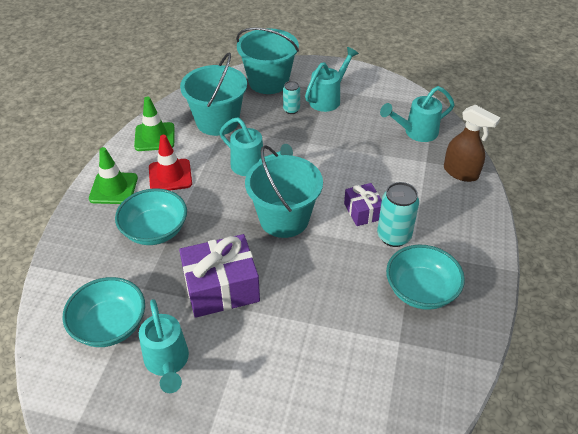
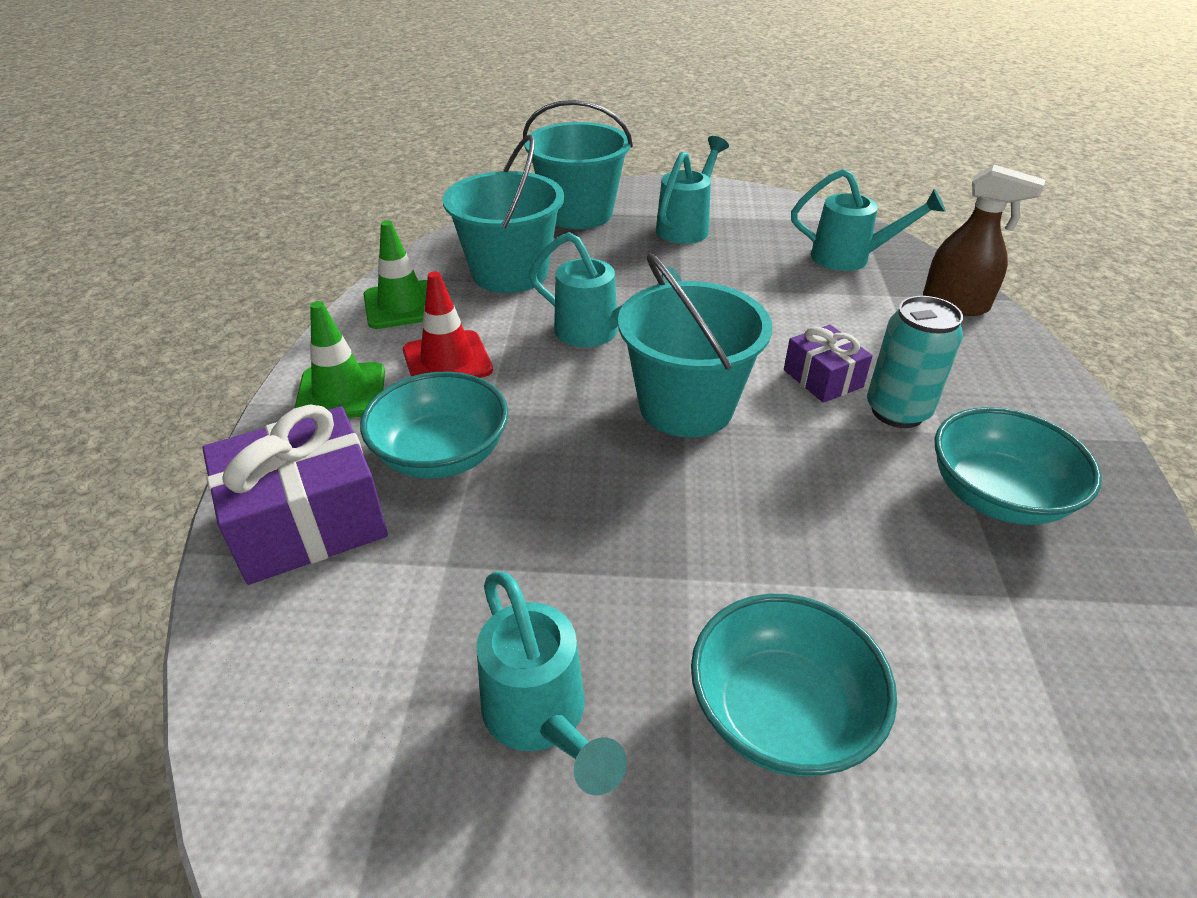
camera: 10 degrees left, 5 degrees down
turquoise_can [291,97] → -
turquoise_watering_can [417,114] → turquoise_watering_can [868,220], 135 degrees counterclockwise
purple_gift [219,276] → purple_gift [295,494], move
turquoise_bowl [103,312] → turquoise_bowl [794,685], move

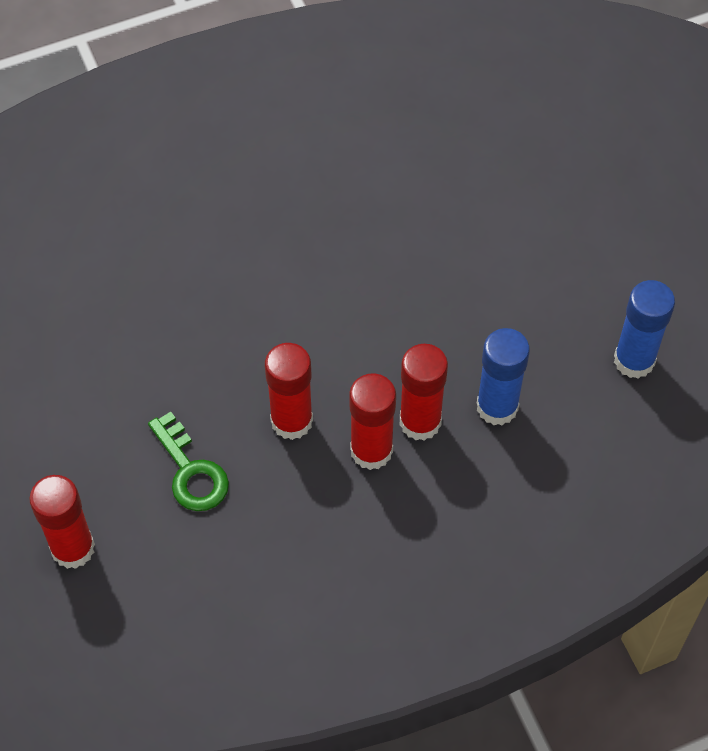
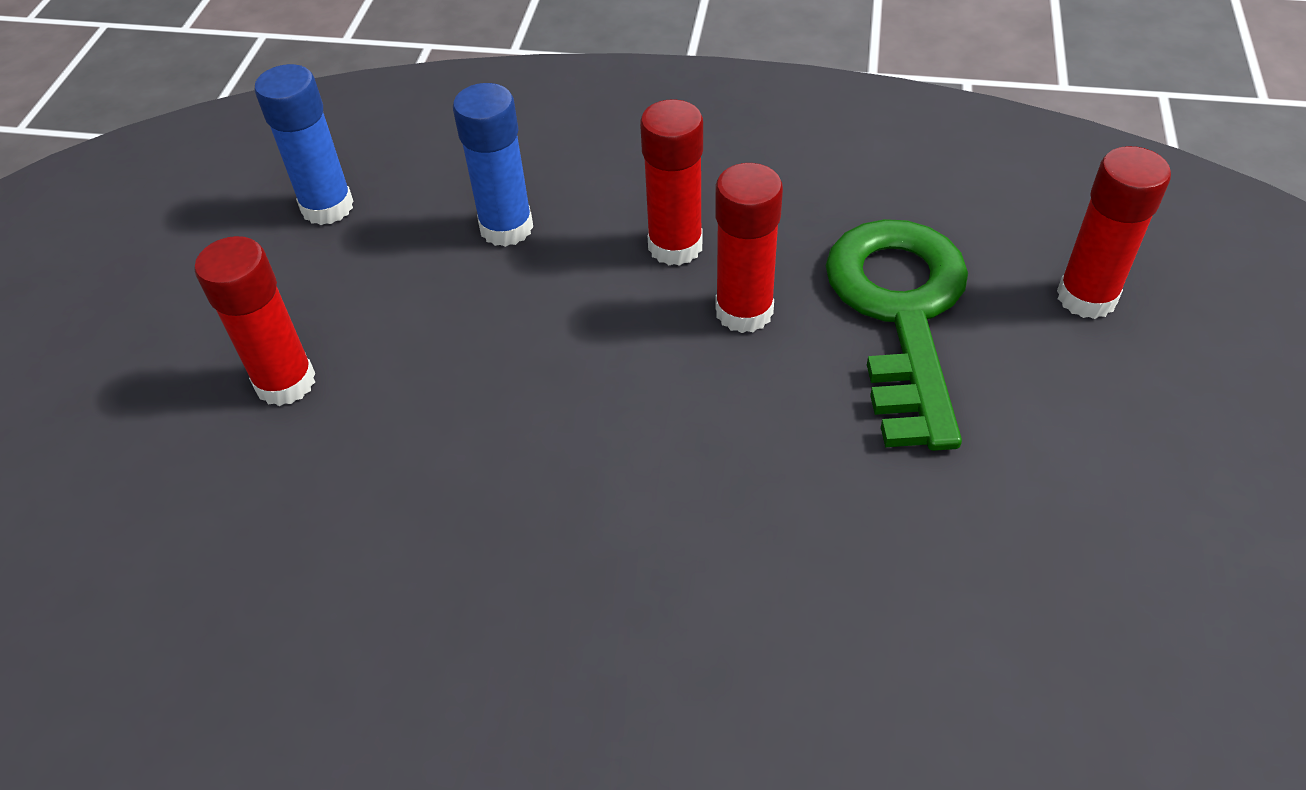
camera: 145 degrees left, 10 degrees down
red_glue_stick [424,392] → red_glue_stick [254,321], move
green_key [188,461] → green_key [896,335], x1.87

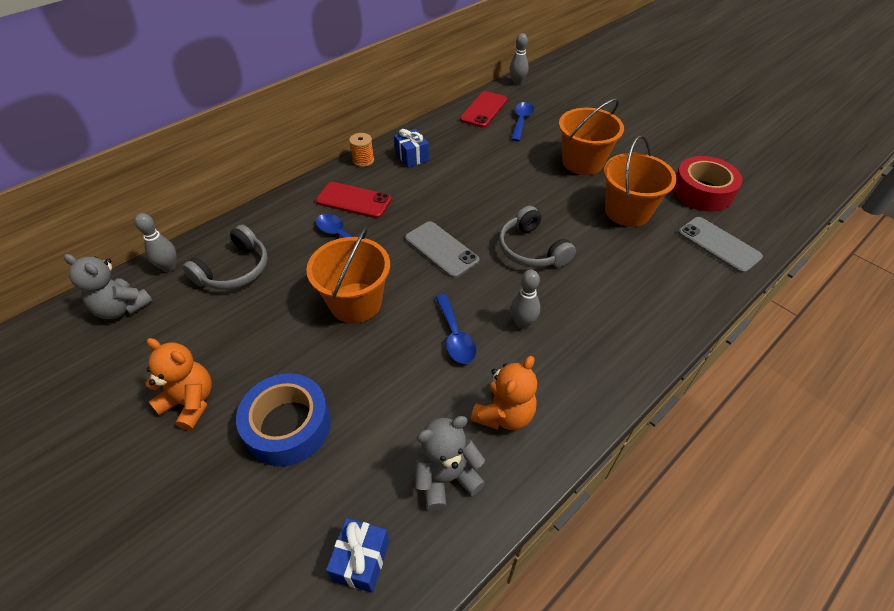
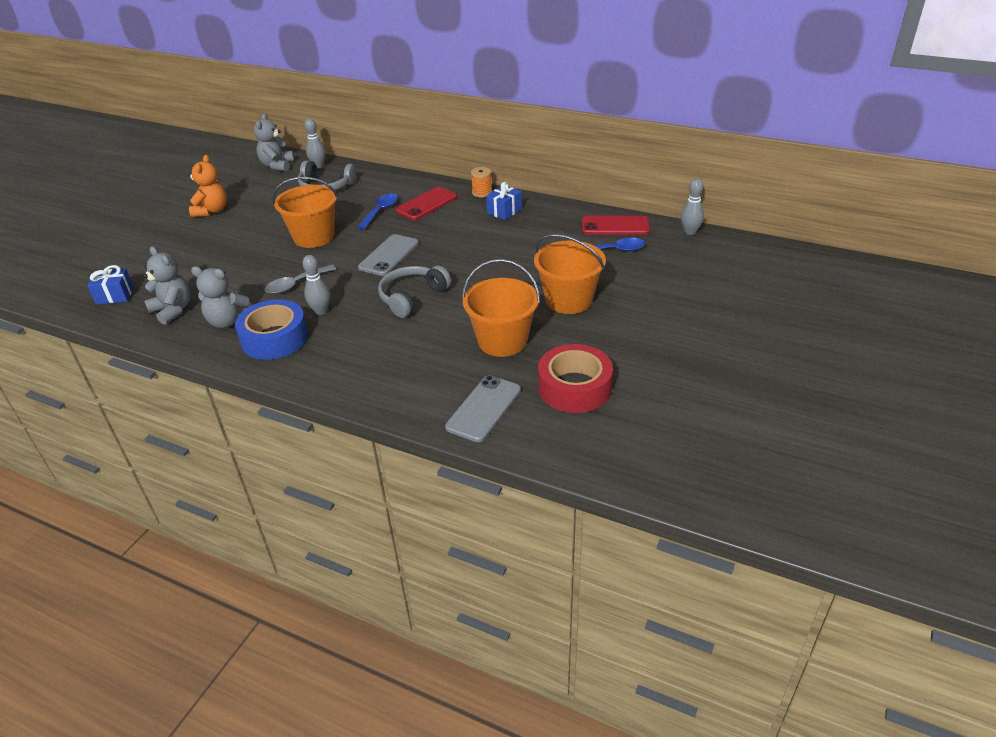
camera: 70 degrees right, 10 degrees down
red_phone [354,200] → red_phone [426,203], 45 degrees clockwise
blue_spoon [456,329] → grey_spoon [300,279]
orange_teddy_bear [504,393] → grey_teddy_bear [222,297]
blue_tape [283,419] → blue_tape [271,329], move

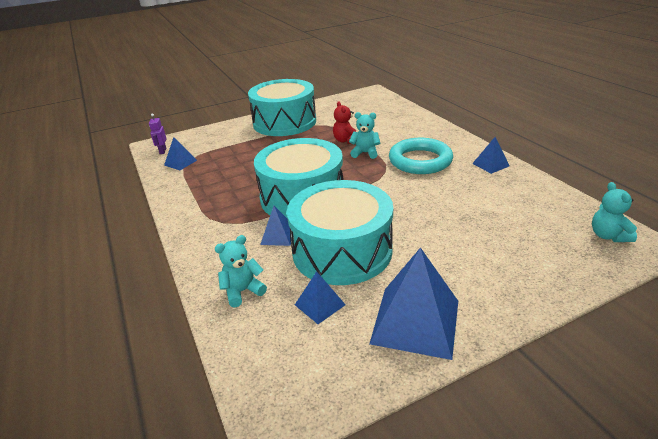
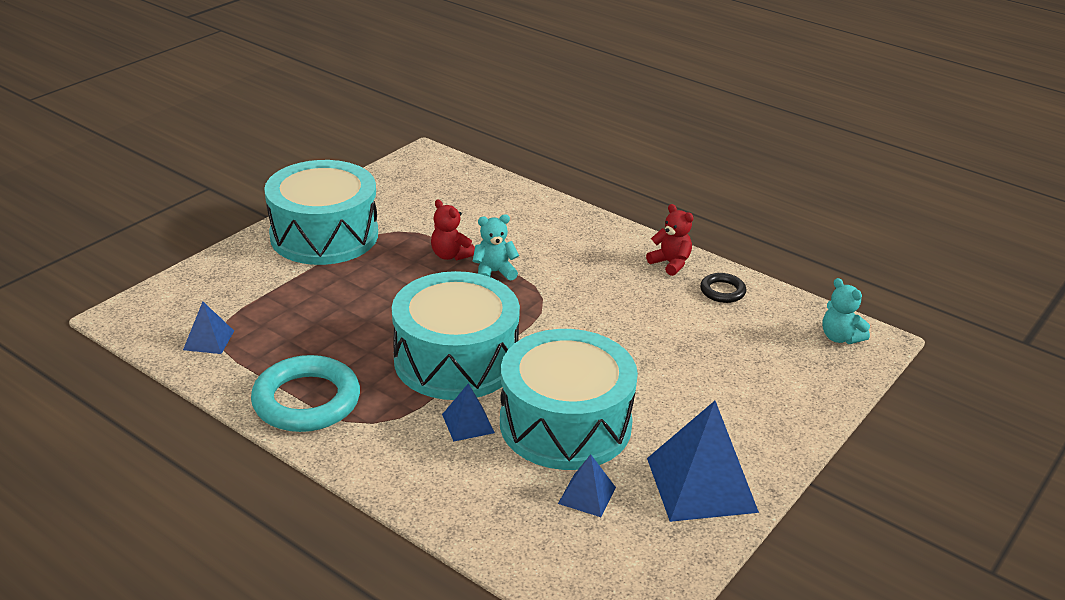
camera: 30 degrees left, 0 degrees up
purple_robot [158,134] → -
blue_pyramid [490,155] → red_teddy_bear [669,240]
turquoise_ring [421,156] → turquoise_ring [305,393], move
turquoise_teddy_bear [241,271] → -
- → black_ring [723,288]

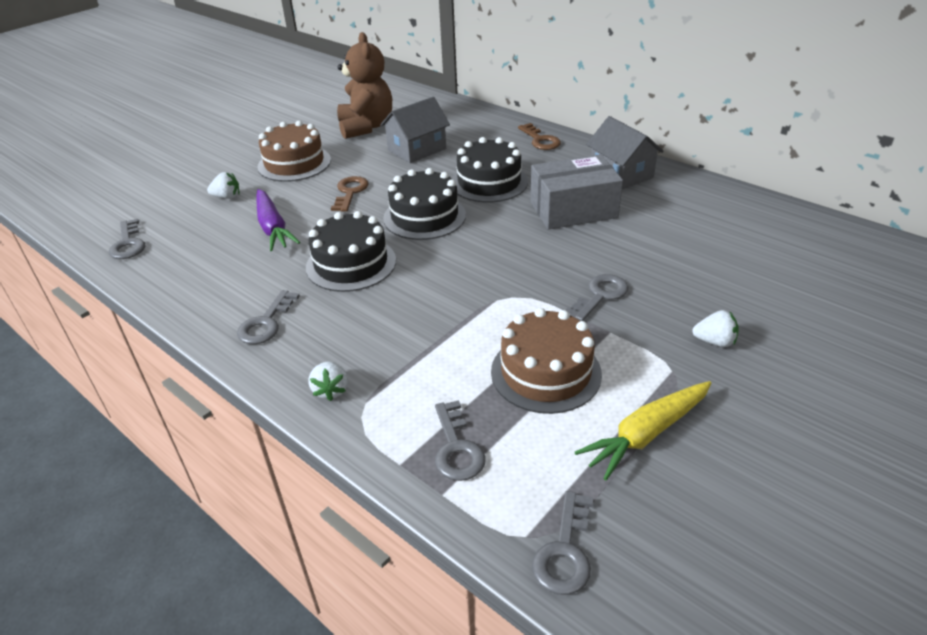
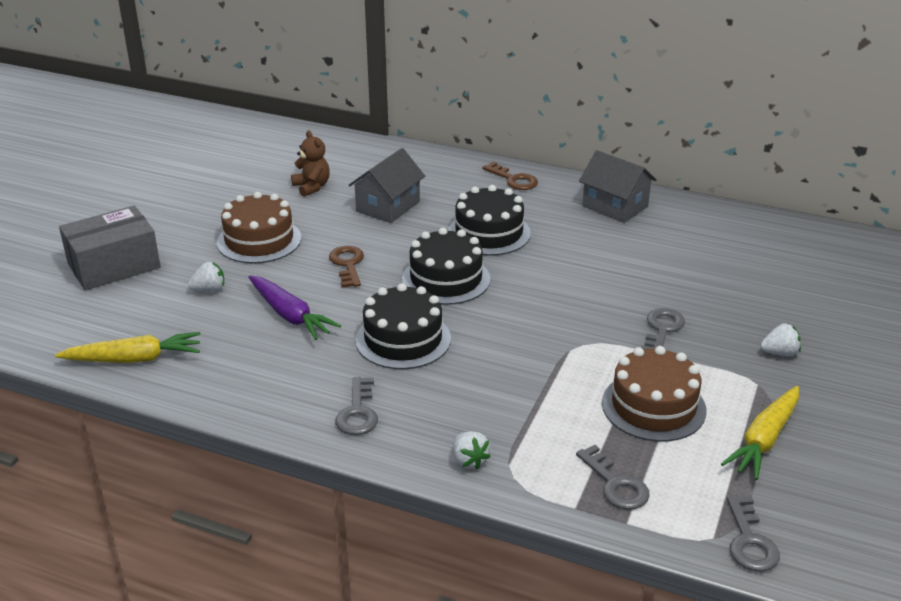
camera: 20 degrees left, 5 degrees down
brown_teddy_bear [364,85] → brown_teddy_bear [310,163], x0.57
grey_box [576,192] → grey_box [110,247], move
grey_key [127,239] → yellow_carrot [128,347]

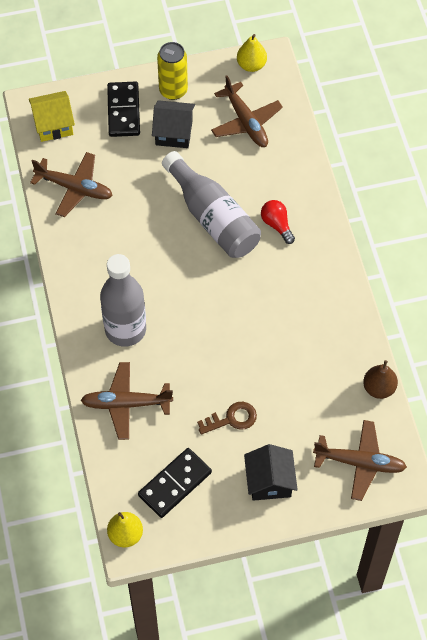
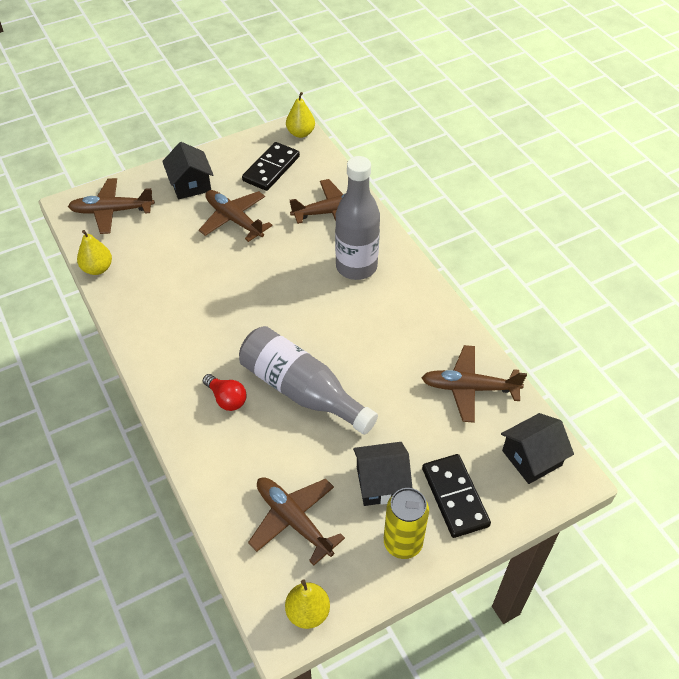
camera: 165 degrees right, 10 degrees down
yellow_house [52,116] → black_house [537,448]
brown_pear [380,379] → yellow_pear [94,252]
brown_key [227,418] → brown_plane [236,216]

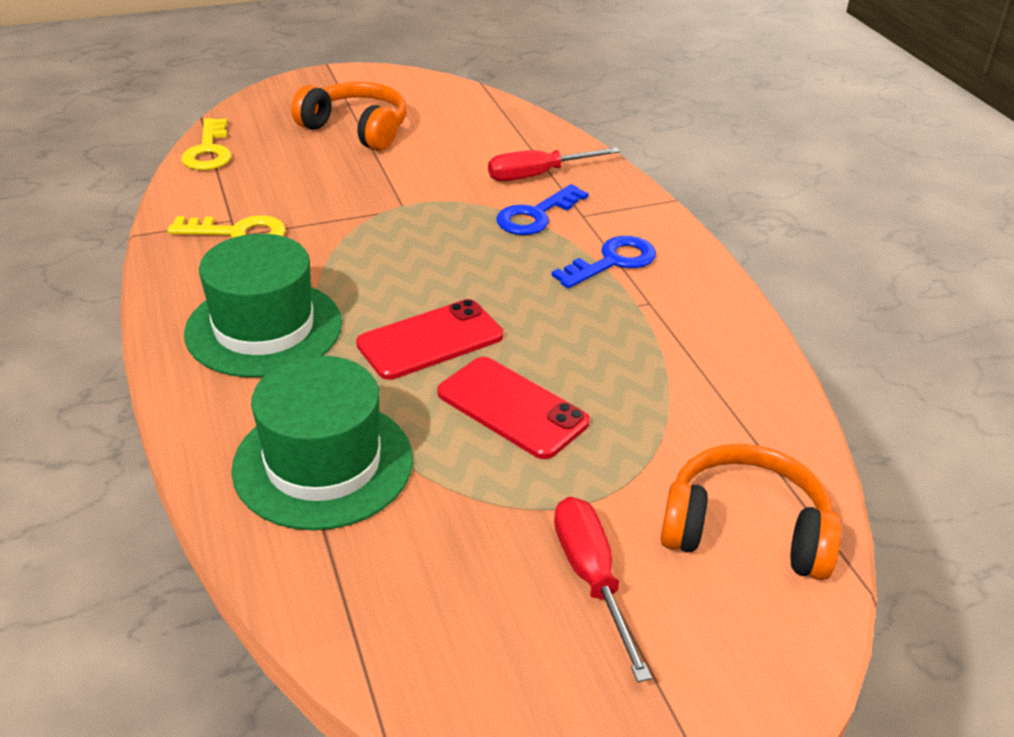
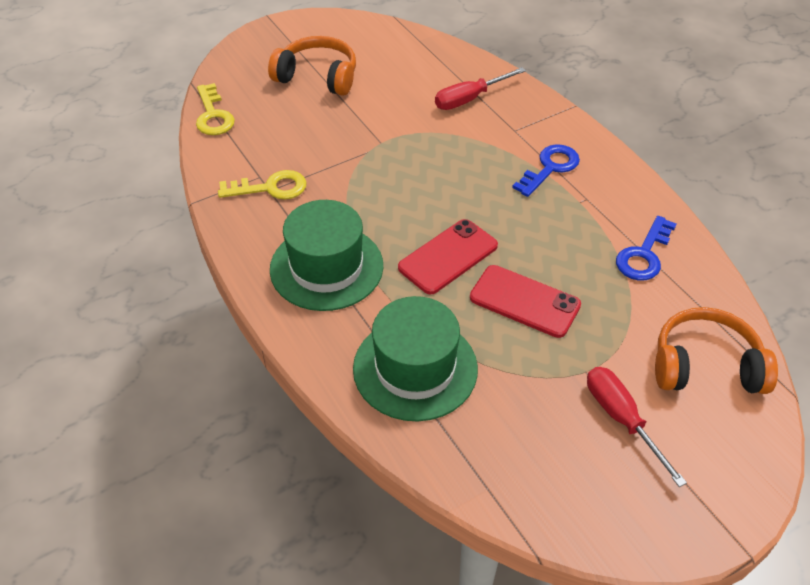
camera: 10 degrees left, 10 degrees up
blue_key [543,209] → blue_key [646,248], move

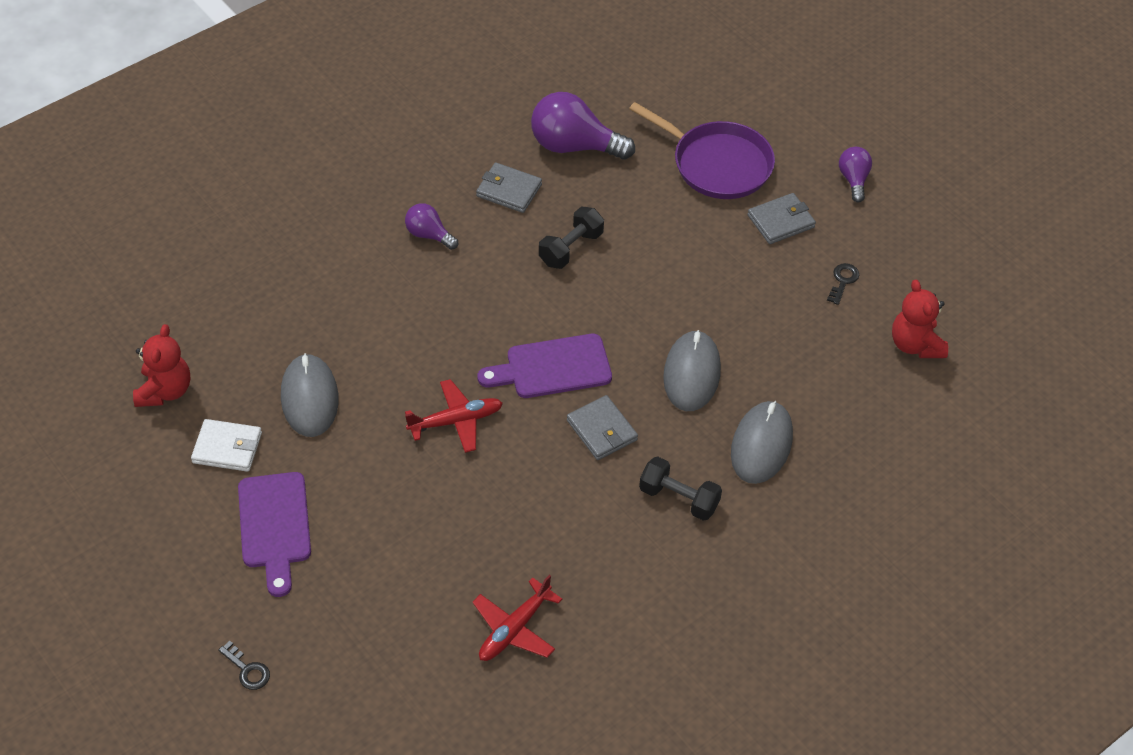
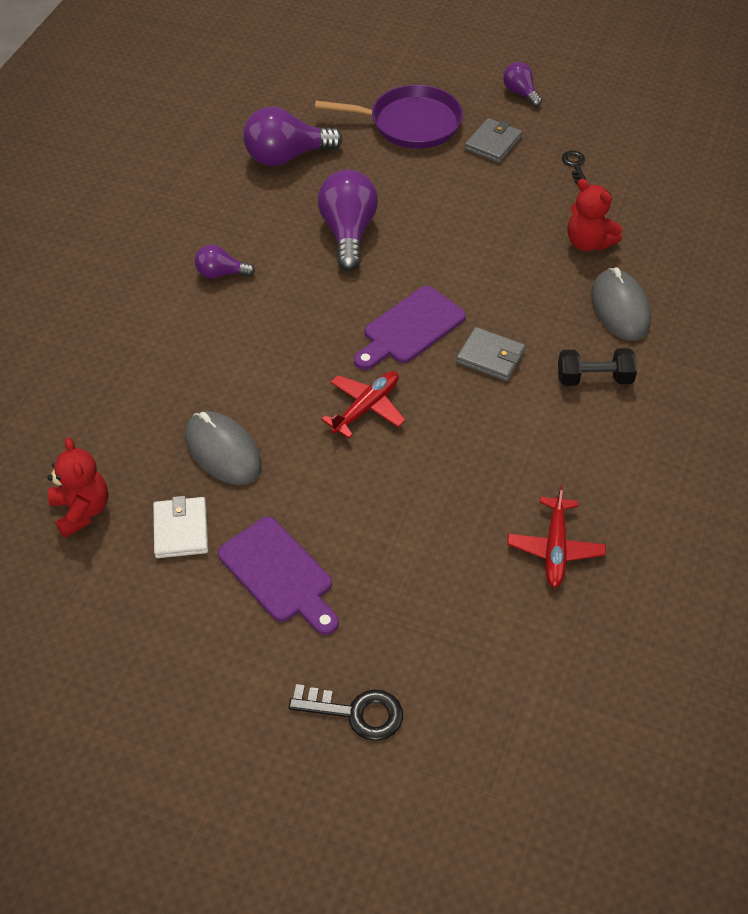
camera: 30 degrees left, 0 degrees up
grey_wallet [509,187] → -
black_dumbbell [571,238] → purple_light_bulb [348,220]
red_teddy_bear [920,319] → red_teddy_bear [595,215], move
grey_mouse [692,370] → -
white_wallet [226,445] → white_wallet [180,527], 75 degrees counterclockwise
black_key [244,665] → black_key [346,712], x1.67

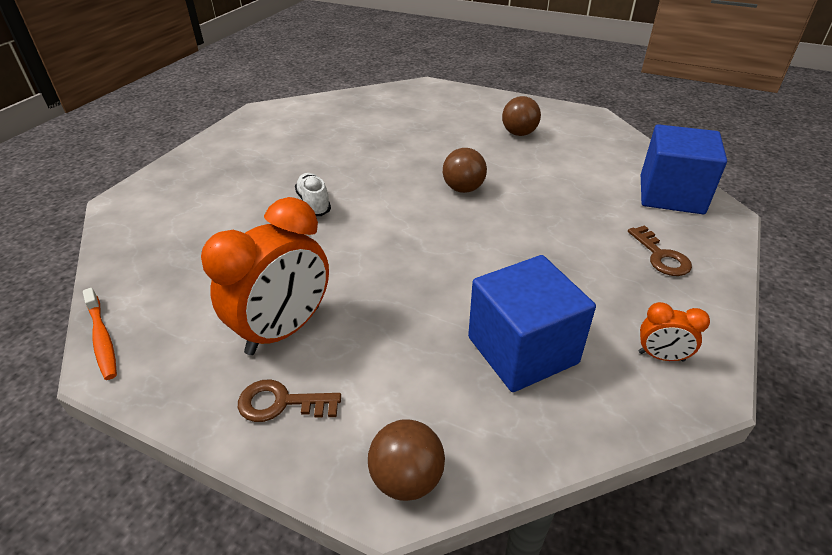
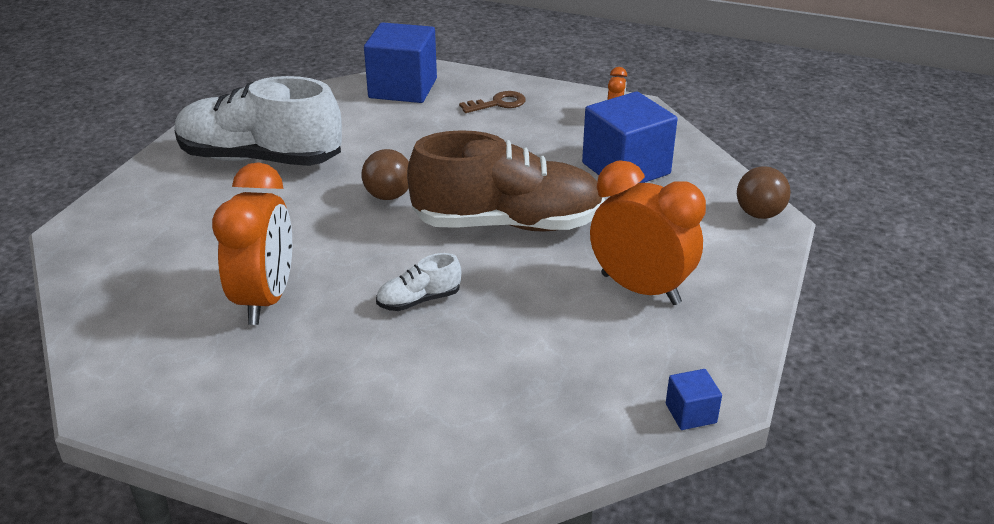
camera: 95 degrees left, 5 degrees down
brown_ball [521,116] → white_shoe [258,121]
orange_toothbrush [100,334] → blue_cube [694,399]
brown_key [289,401] → -
- → brown_shoe [506,181]
- → orange_clock [252,243]

